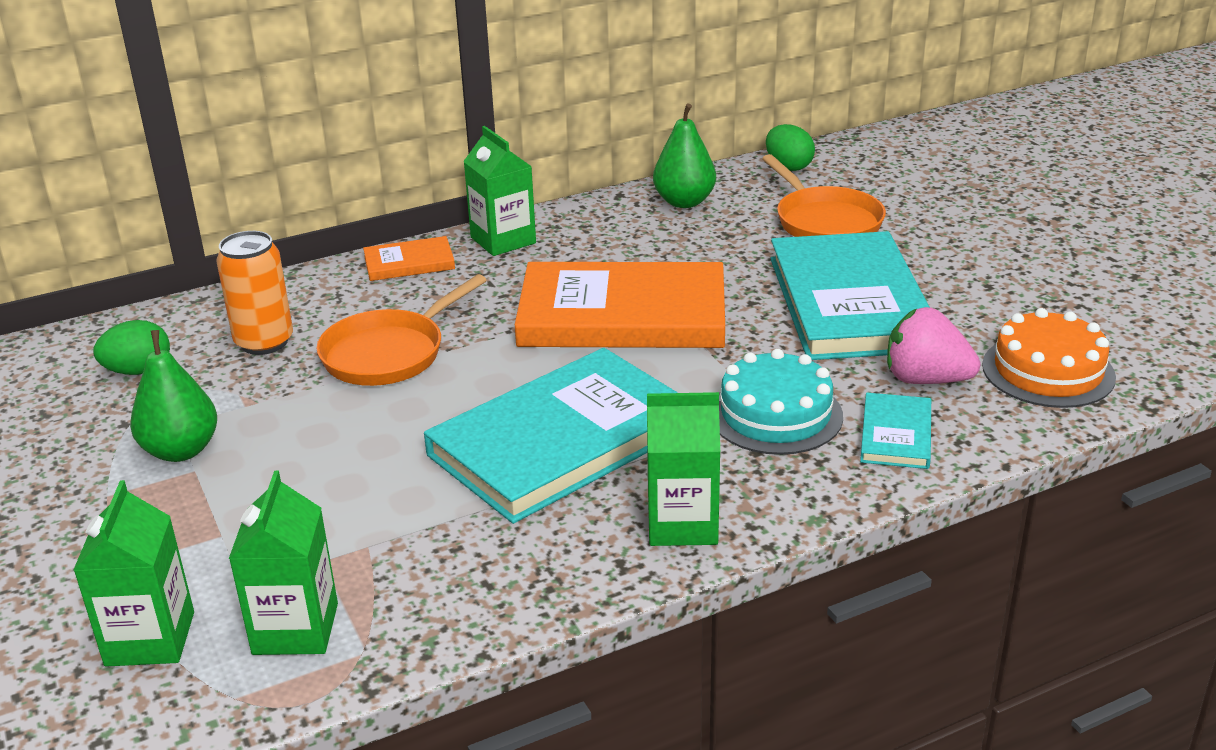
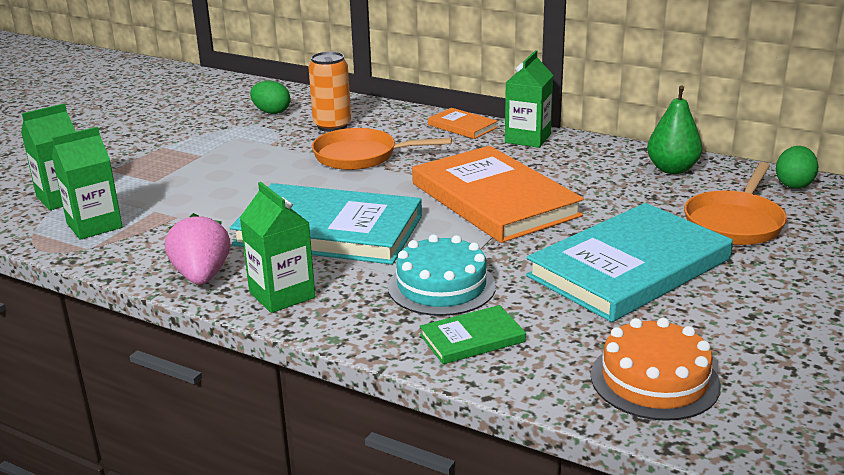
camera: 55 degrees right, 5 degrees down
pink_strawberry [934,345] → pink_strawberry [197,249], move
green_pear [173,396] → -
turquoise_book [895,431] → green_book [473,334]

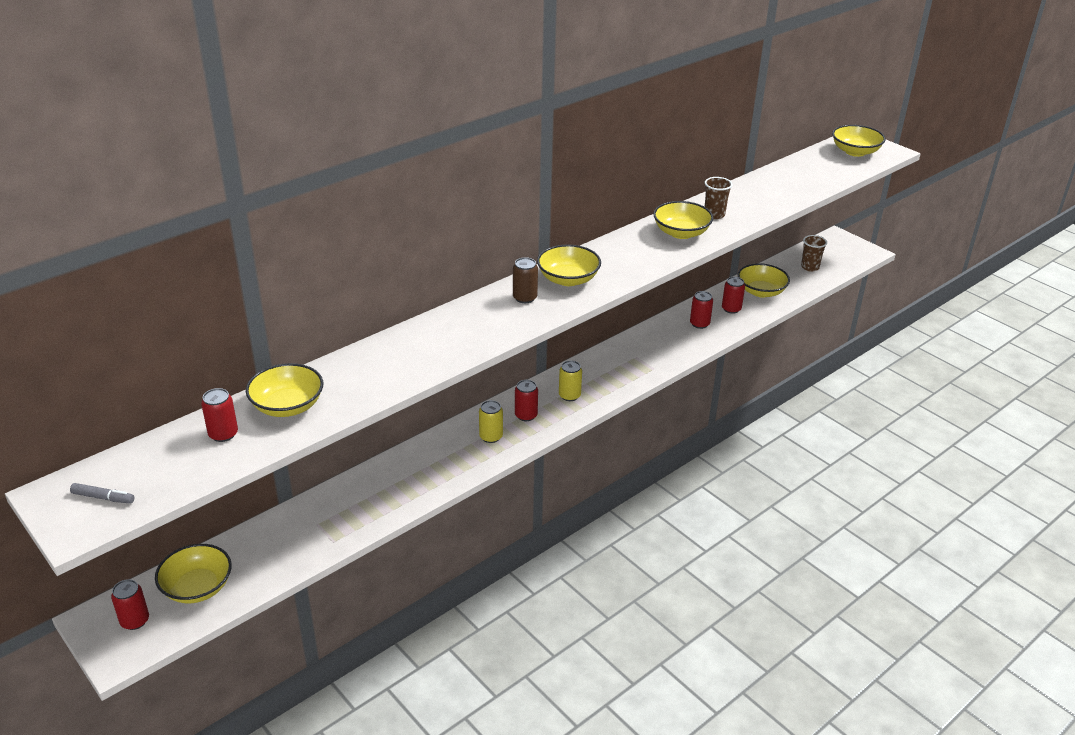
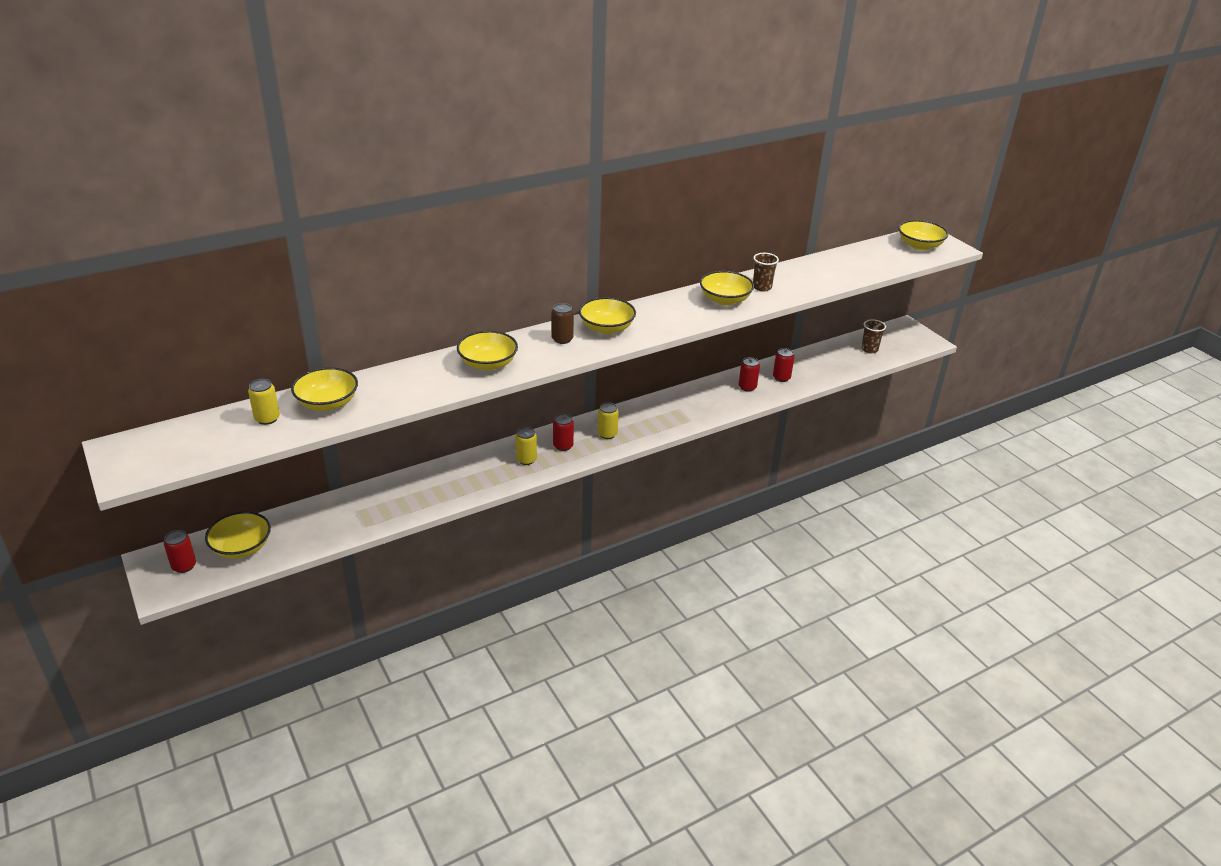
camera: 10 degrees right, 0 degrees up
yellow_bowl [764,280] → yellow_bowl [487,351], move
red_can [219,415] → yellow_can [264,402]
grey_marker [102,493] → -

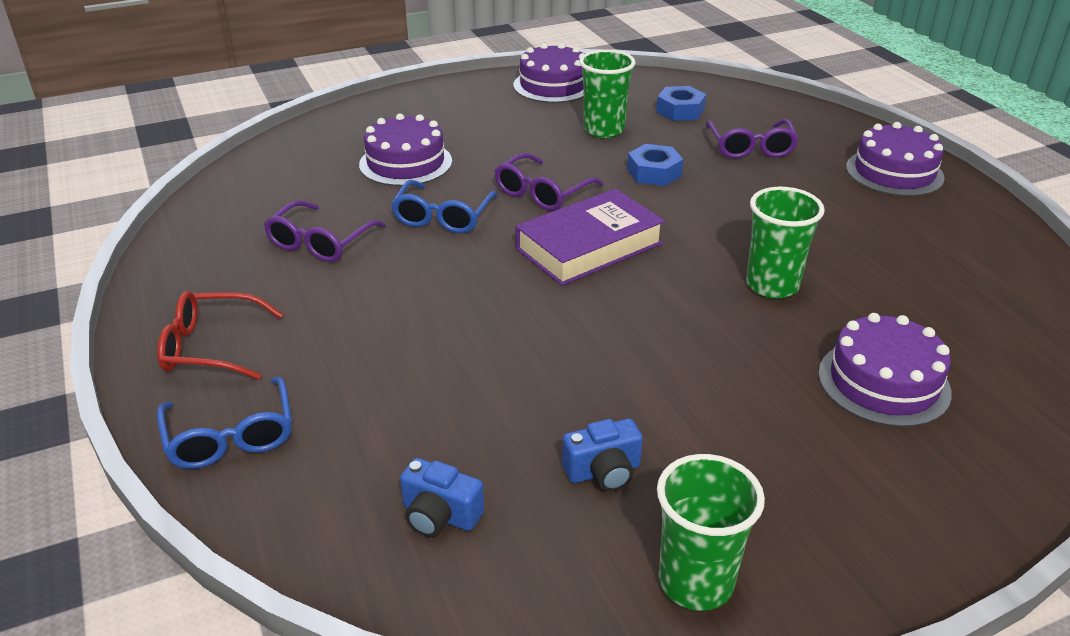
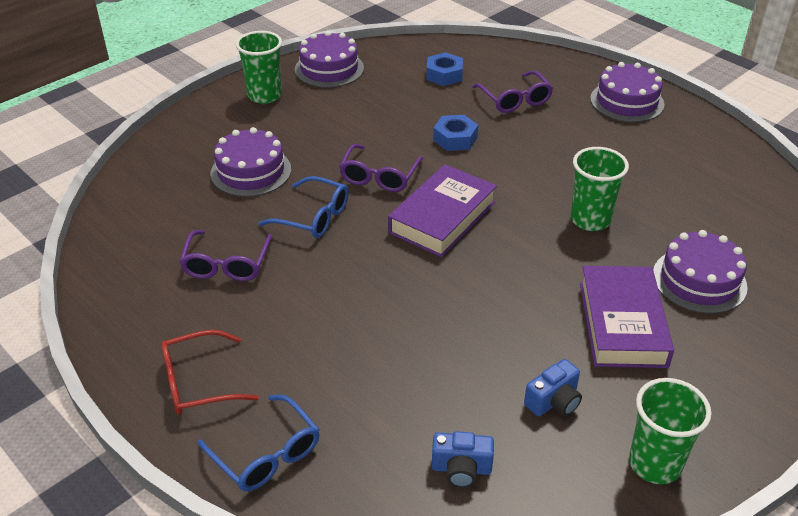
camera: 20 degrees left, 5 degrees up
green_cup [607,94] → green_cup [259,67], move
blue_glasses [444,206] → blue_glasses [303,207], 60 degrees counterclockwise
- → purple_book [627,317]

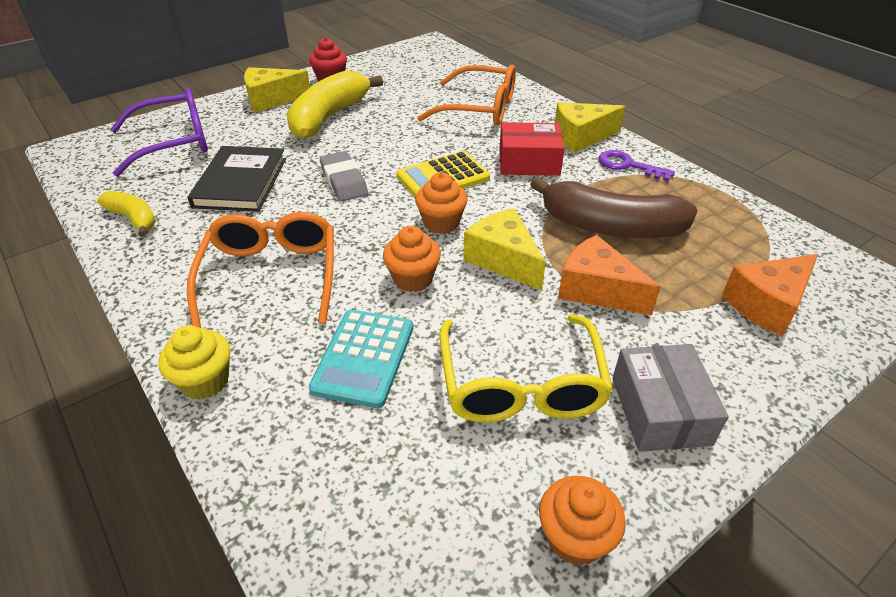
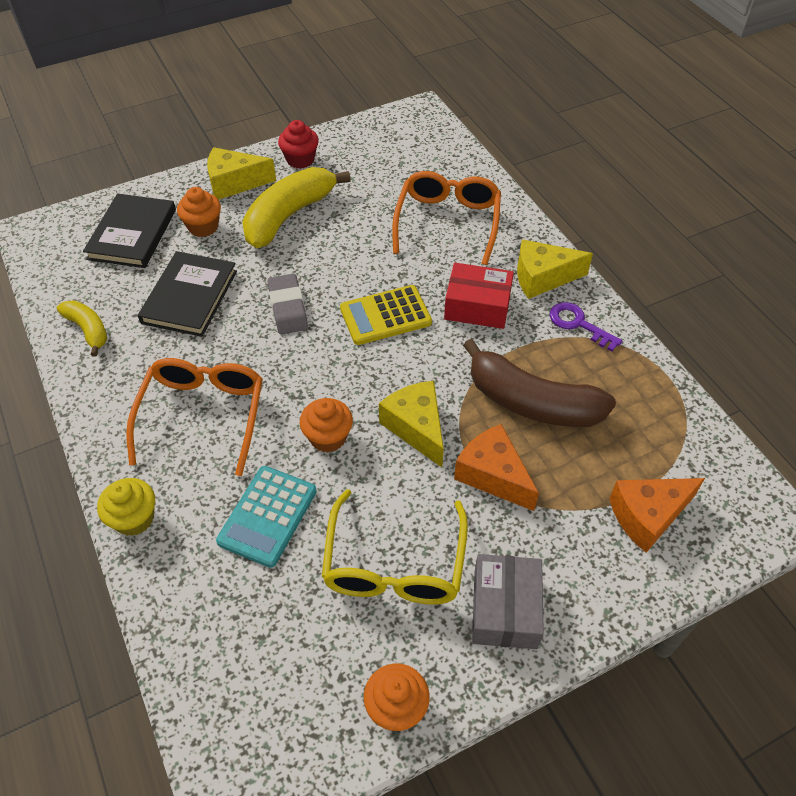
camera: 10 degrees right, 10 degrees up
orange_glasses [466,95] → orange_glasses [446,218], 105 degrees counterclockwise
purple_glasses [159,132] → black_book [129,231]
orange_cupcake [441,203] → orange_cupcake [199,212], move

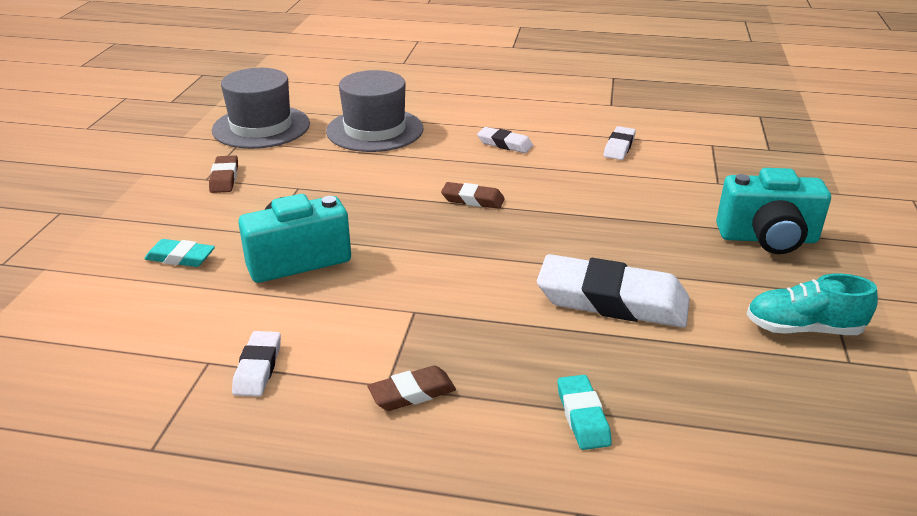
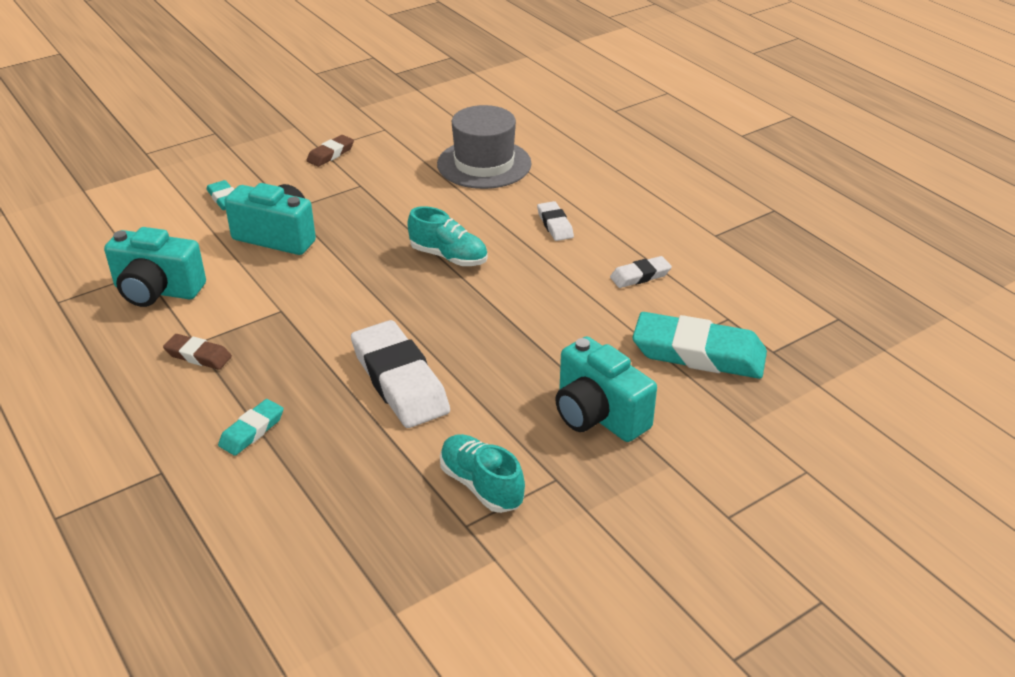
camera: 45 degrees right, 5 degrees up
grey_hat [261,108] → -
brown_eraser [473,195] → turquoise_shoe [447,236]
white_eraser [256,364] → turquoise_camera [155,267]
- → turquoise_eraser [700,345]

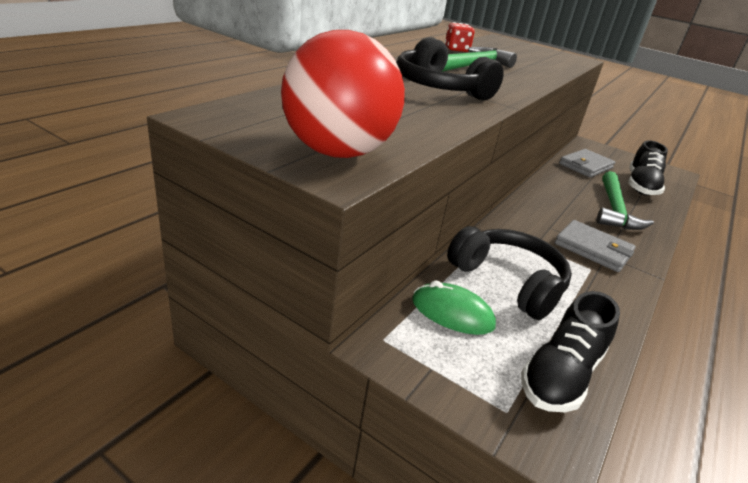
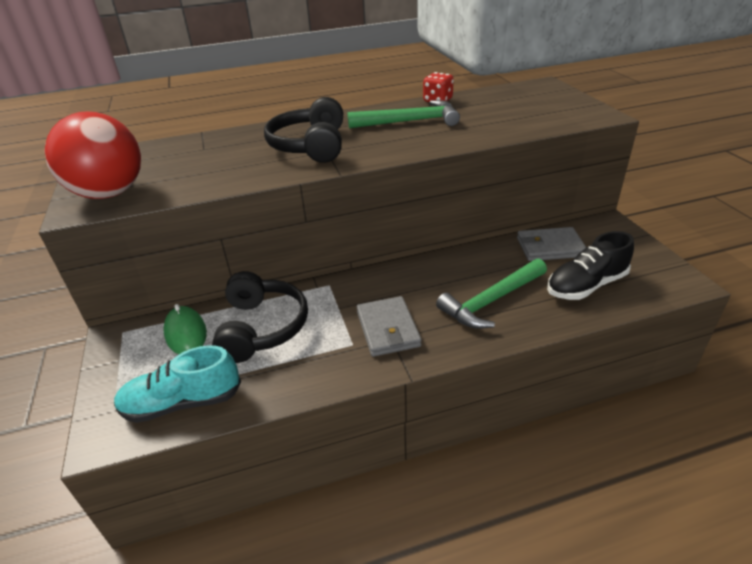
camera: 45 degrees right, 5 degrees up
black_shoe [570,351] → turquoise_shoe [177,384]

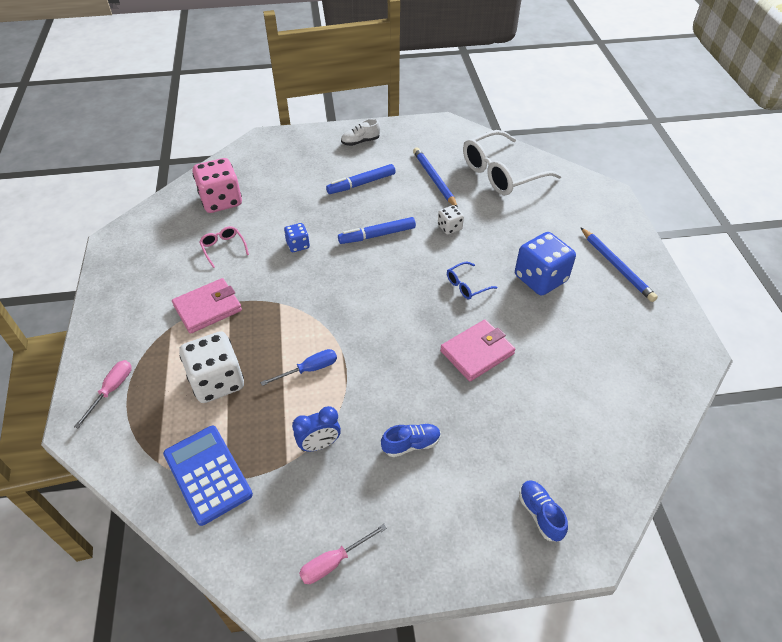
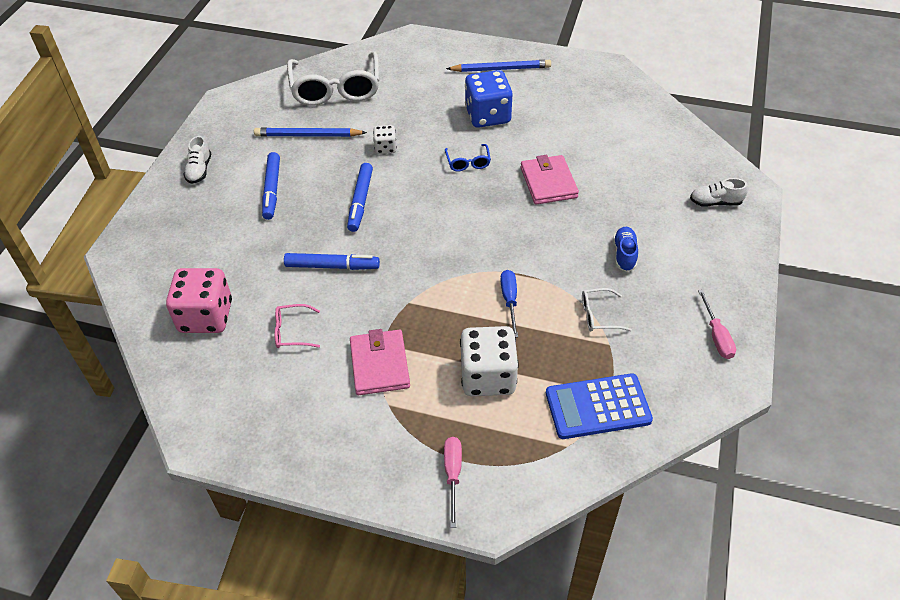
camera: 65 degrees left, 0 degrees up
blue_dice [297,237] → blue_marker [332,261]
pink_screwdriver [103,394] → pink_screwdriver [453,482], 45 degrees clockwise
blue_clock [316,429] → white_glasses [607,309]
blue_shoe [543,510] → white_shoe [719,192]

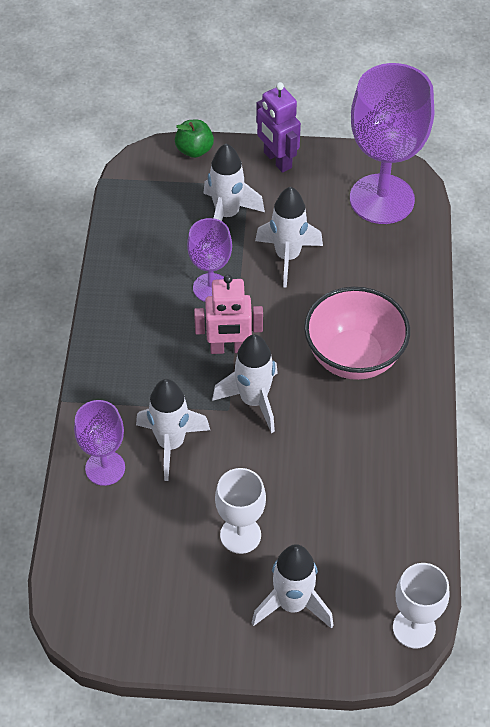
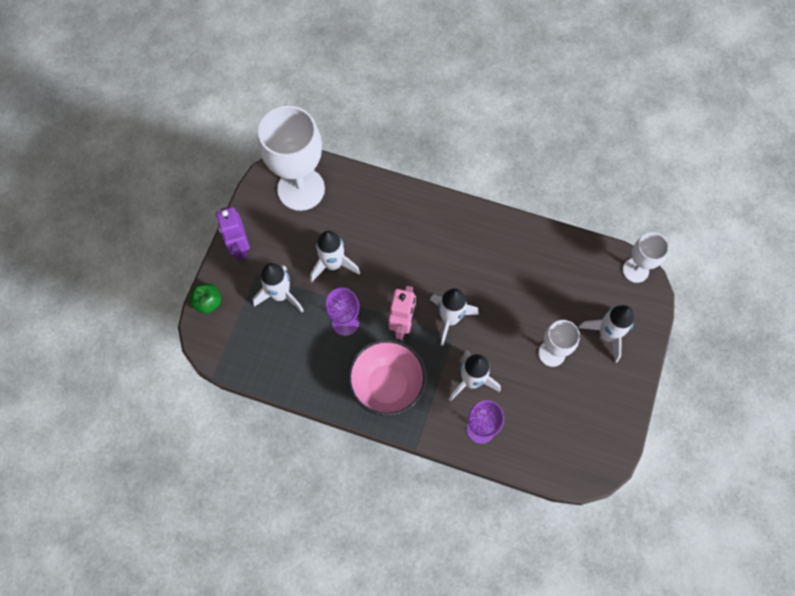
camera: 75 degrees left, 15 degrees up
purple_goblet [392,143] → white_goblet [291,158]
purple_robot [278,127] → purple_robot [233,233], 90 degrees clockwise
pink_bowl [357,333] → pink_bowl [387,377], move

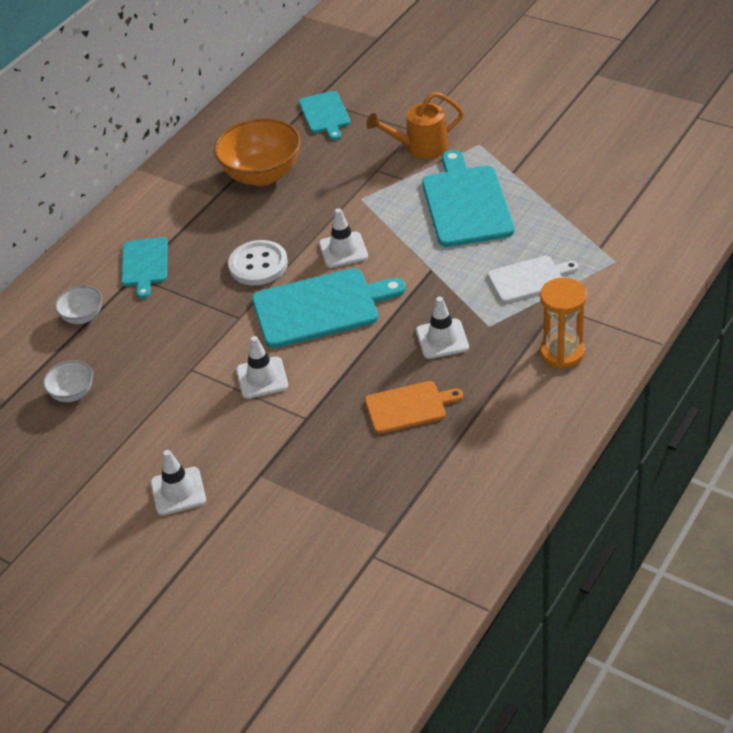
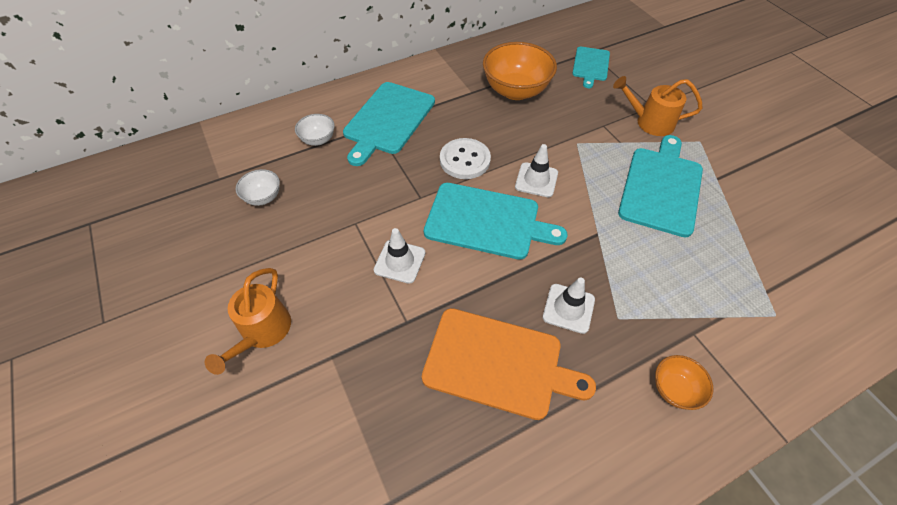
camera: 25 degrees right, 10 degrees up
turquoise_cutting_board [144,267] → turquoise_cutting_board [389,124], x1.69
white_cutting_board [533,279] → -
orange_hourglass [563,323] → orange_bowl [684,382]
orange_cutting_board [414,407] → orange_cutting_board [509,364], x1.69
white_traffic_cone [178,483] → orange_watering_can [248,321]

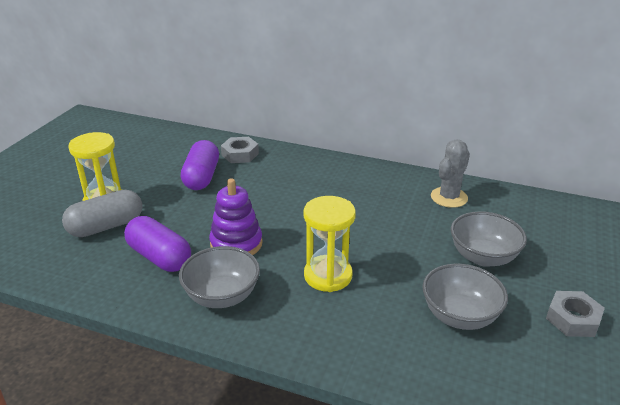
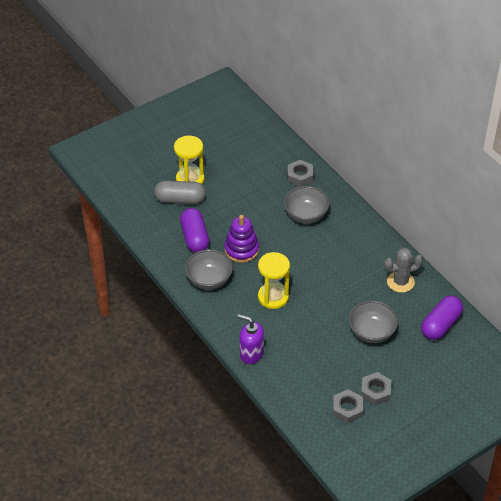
camera: 35 degrees right, 15 degrees up
purple_capsule [200,165] → purple_capsule [442,318], move
grey_bowl [465,296] → grey_bowl [306,205], move
- → purple_soap_dispenser [250,339]
- → grey_nut [348,406]

